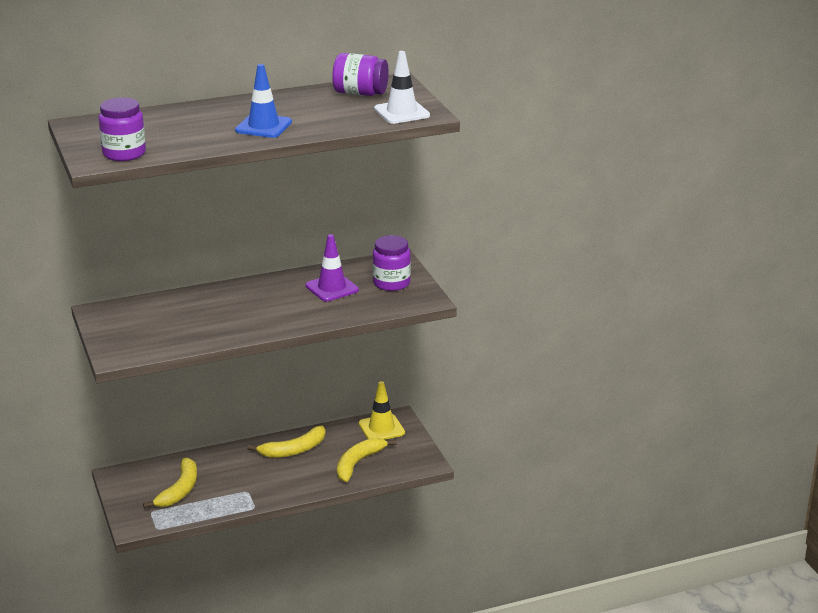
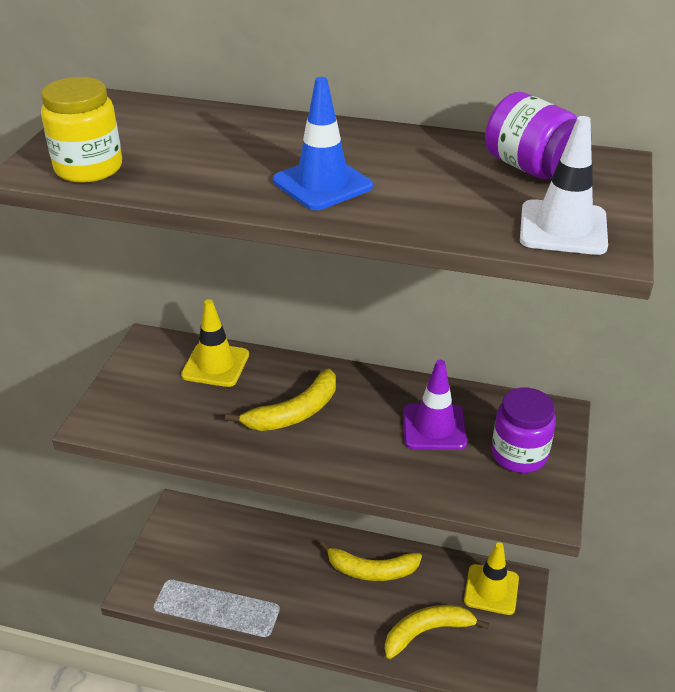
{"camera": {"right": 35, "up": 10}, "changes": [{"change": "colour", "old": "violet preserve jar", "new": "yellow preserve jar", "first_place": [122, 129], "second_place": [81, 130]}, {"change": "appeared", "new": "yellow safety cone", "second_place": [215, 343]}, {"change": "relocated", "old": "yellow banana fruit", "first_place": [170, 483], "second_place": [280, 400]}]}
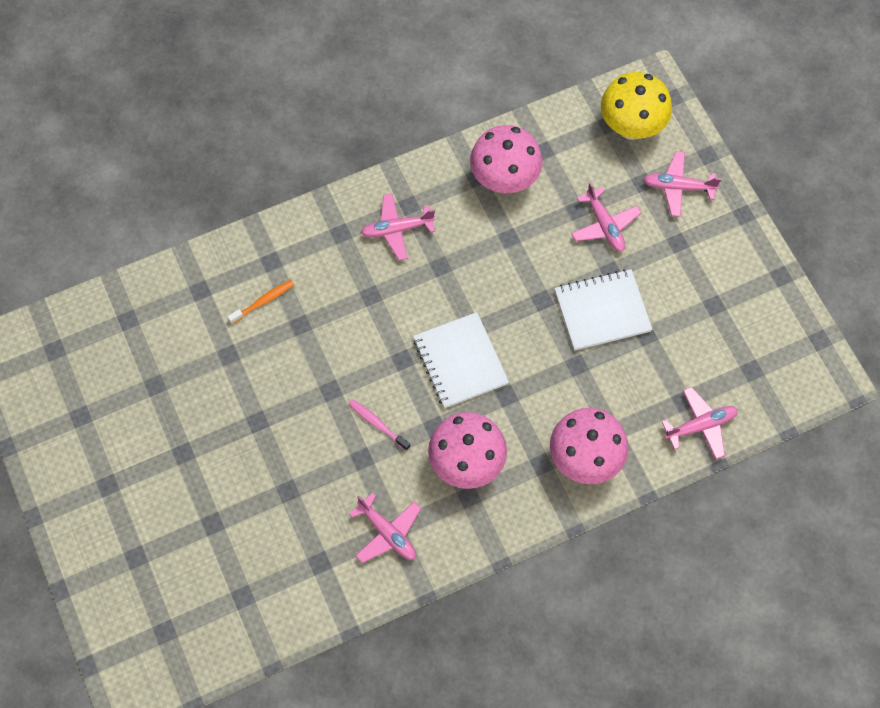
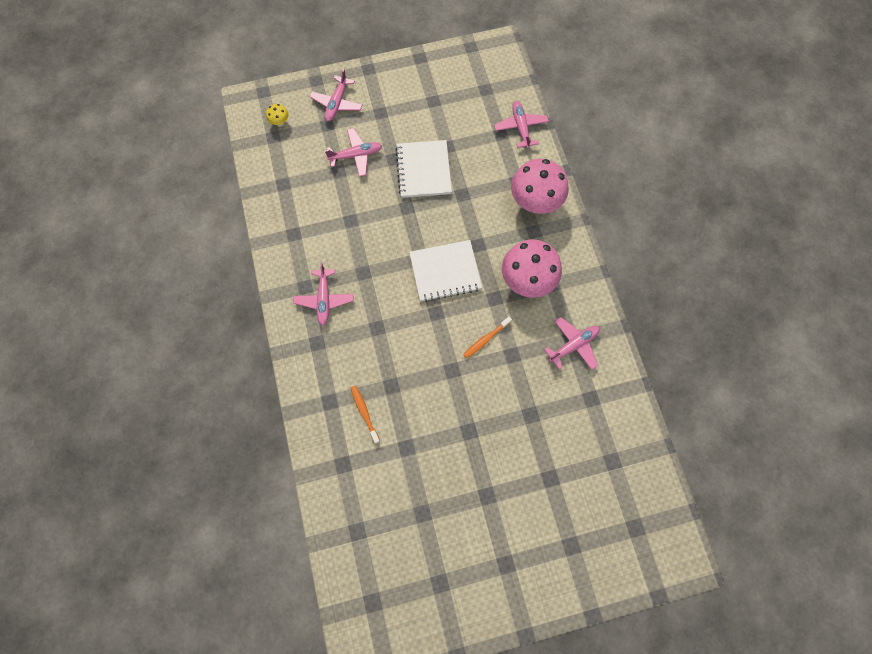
{"camera": {"right": -80, "up": 5}, "changes": [{"change": "size", "old": "yellow fungus", "first_place": [636, 106], "second_place": [277, 115], "factor": 0.42}, {"change": "colour", "old": "rosy tooth brush", "new": "bright orange tooth brush", "first_place": [379, 425], "second_place": [487, 337]}, {"change": "missing", "old": "rosy fungus", "first_place": [506, 159]}]}
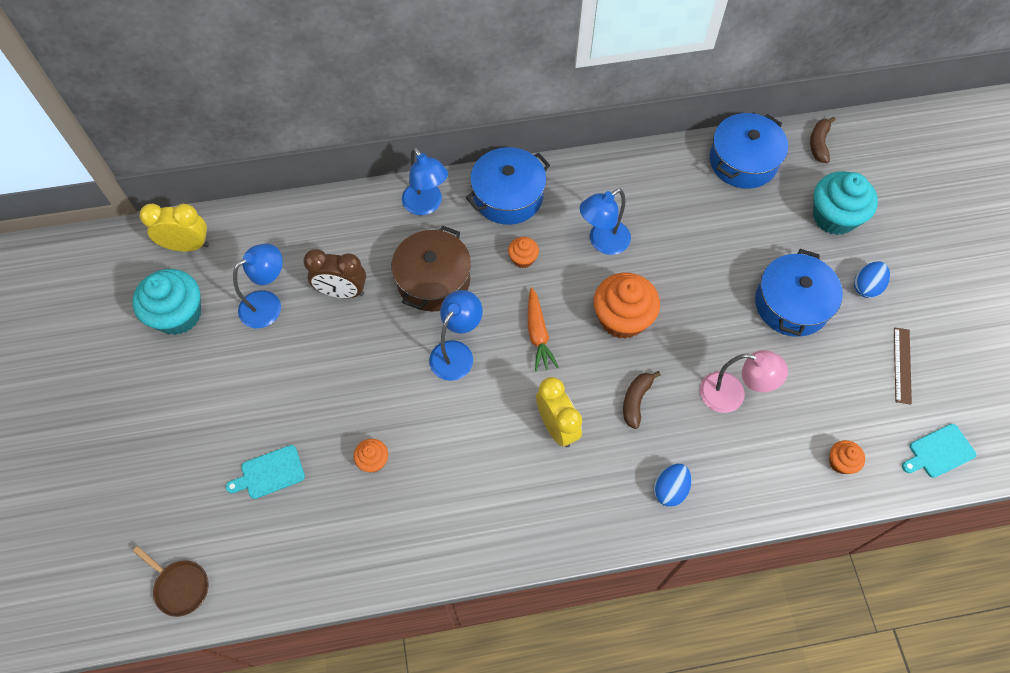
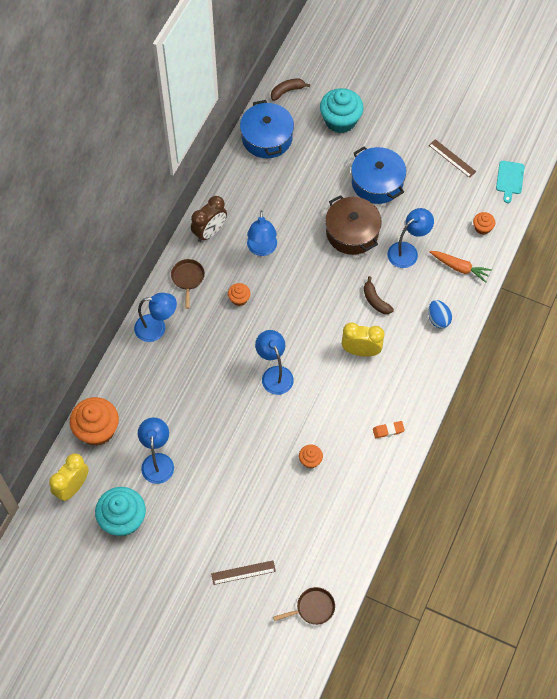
{"camera": {"right": -55, "up": 0}, "changes": [{"change": "relocated", "old": "bright orange cupcake", "first_place": [627, 306], "second_place": [94, 421]}, {"change": "exchanged", "old": "royal blue cooking pot", "new": "brown pan", "first_place": [508, 186], "second_place": [188, 284]}, {"change": "relocated", "old": "brown bedside clock", "first_place": [334, 273], "second_place": [209, 219]}, {"change": "appeared", "new": "brown straightedge", "second_place": [243, 572]}, {"change": "spun", "old": "brown banana fruit", "first_place": [823, 140], "second_place": [290, 90], "degrees": 105}, {"change": "relocated", "old": "brown cooking pot", "first_place": [431, 269], "second_place": [353, 225]}, {"change": "appeared", "new": "bright orange gum eraser", "second_place": [389, 429]}, {"change": "colour", "old": "rosy lamp", "new": "royal blue lamp", "first_place": [744, 381], "second_place": [410, 238]}, {"change": "relocated", "old": "bright orange toy carrot", "first_place": [543, 329], "second_place": [461, 267]}, {"change": "missing", "old": "turquoise chopping board", "first_place": [265, 472]}, {"change": "missing", "old": "royal blue egg shape", "first_place": [872, 279]}]}
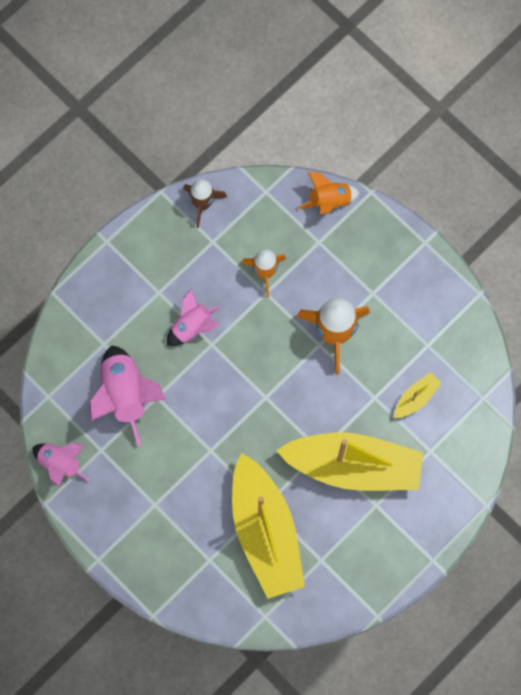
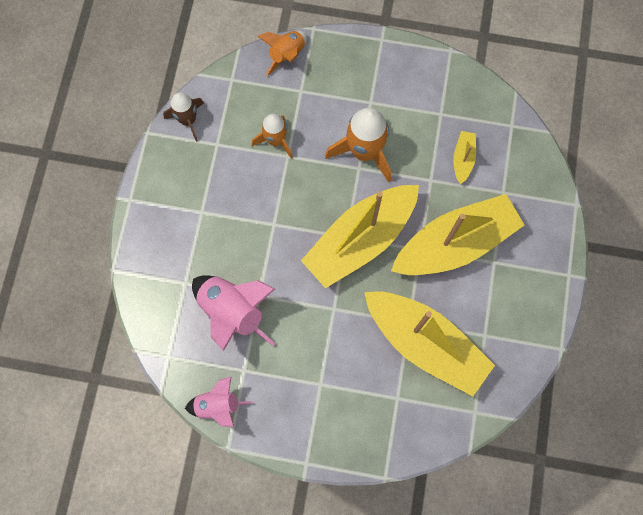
{"camera": {"right": -35, "up": 0}, "changes": [{"change": "appeared", "new": "yellow toy boat", "second_place": [360, 236]}, {"change": "missing", "old": "rosy rocket", "first_place": [193, 317]}]}
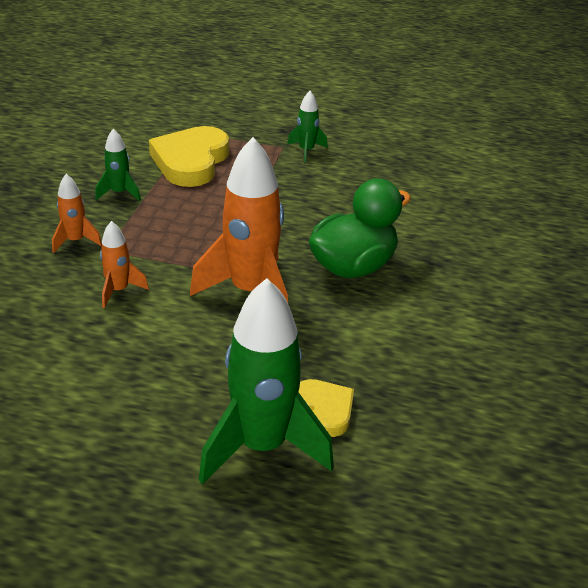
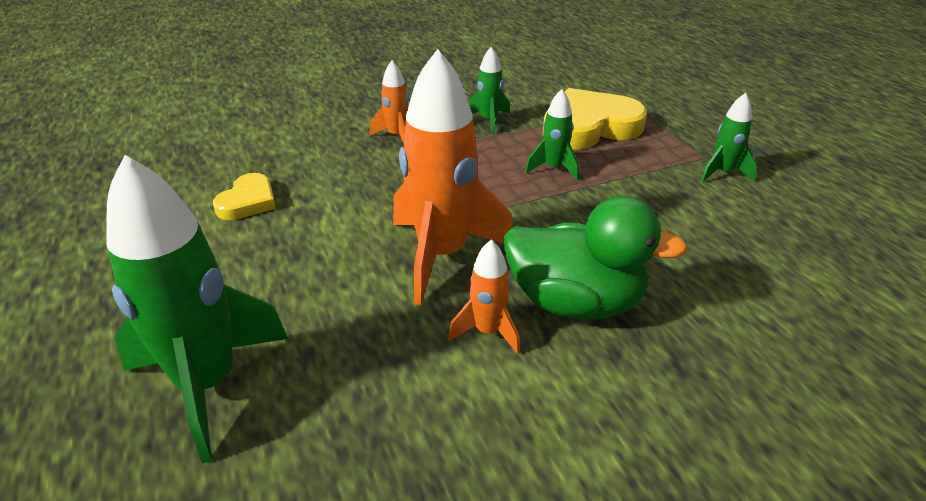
{"camera": {"right": 55, "up": 0}, "changes": [{"change": "relocated", "old": "yellow love heart", "first_place": [326, 408], "second_place": [244, 196]}, {"change": "relocated", "old": "bright orange rocket", "first_place": [124, 264], "second_place": [484, 297]}, {"change": "appeared", "new": "emerald rocket", "second_place": [552, 135]}]}
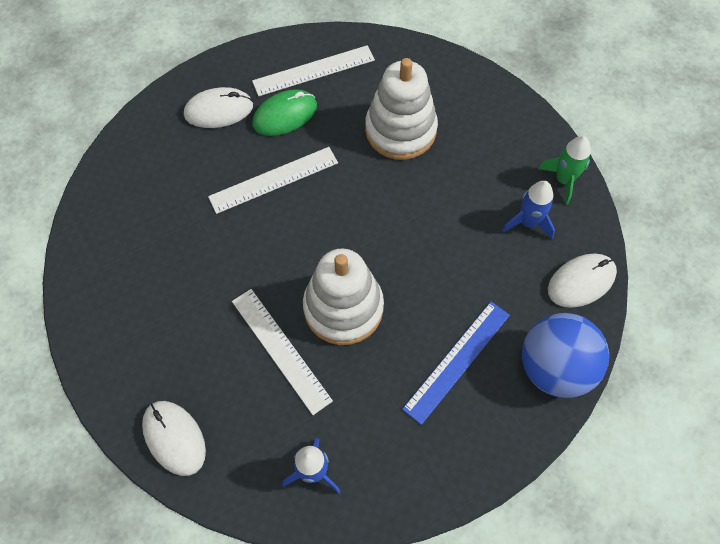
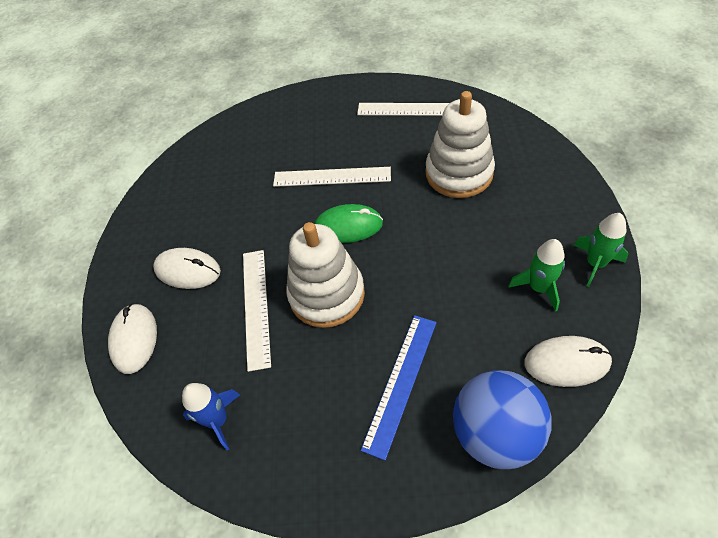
{"camera": {"right": 35, "up": -10}, "changes": [{"change": "relocated", "old": "snow-white PC mouse", "first_place": [218, 107], "second_place": [187, 268]}, {"change": "relocated", "old": "emerald PC mouse", "first_place": [284, 112], "second_place": [349, 223]}, {"change": "spun", "old": "royal blue straightedge", "first_place": [456, 363], "second_place": [399, 387], "degrees": -45}, {"change": "colour", "old": "royal blue rocket", "new": "emerald rocket", "first_place": [528, 210], "second_place": [536, 275]}]}
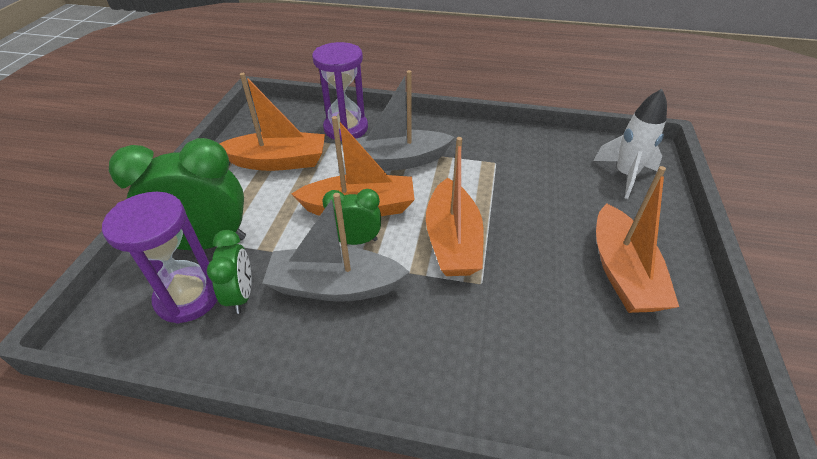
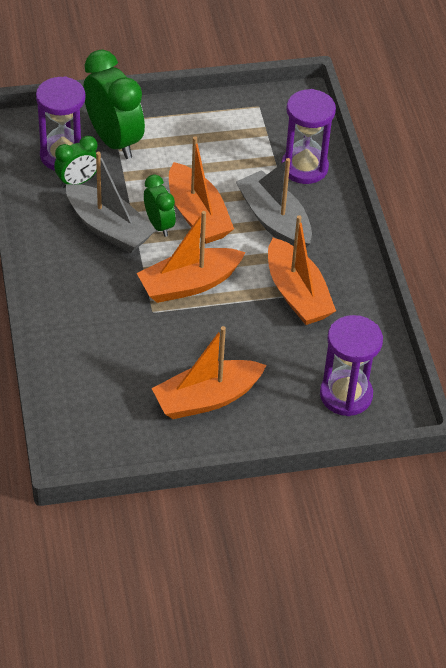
{"camera": {"right": 65, "up": 5}, "changes": [{"change": "spun", "old": "ash-grey toy boat", "first_place": [336, 247], "second_place": [111, 202], "degrees": 150}, {"change": "relocated", "old": "bright orange toy boat", "first_place": [272, 122], "second_place": [302, 270]}, {"change": "exchanged", "old": "snow-white rocket", "new": "violet sandglass", "first_place": [630, 144], "second_place": [351, 365]}]}
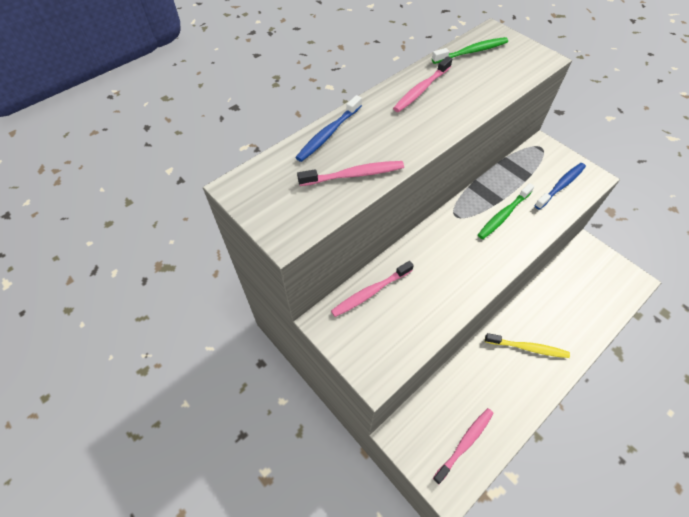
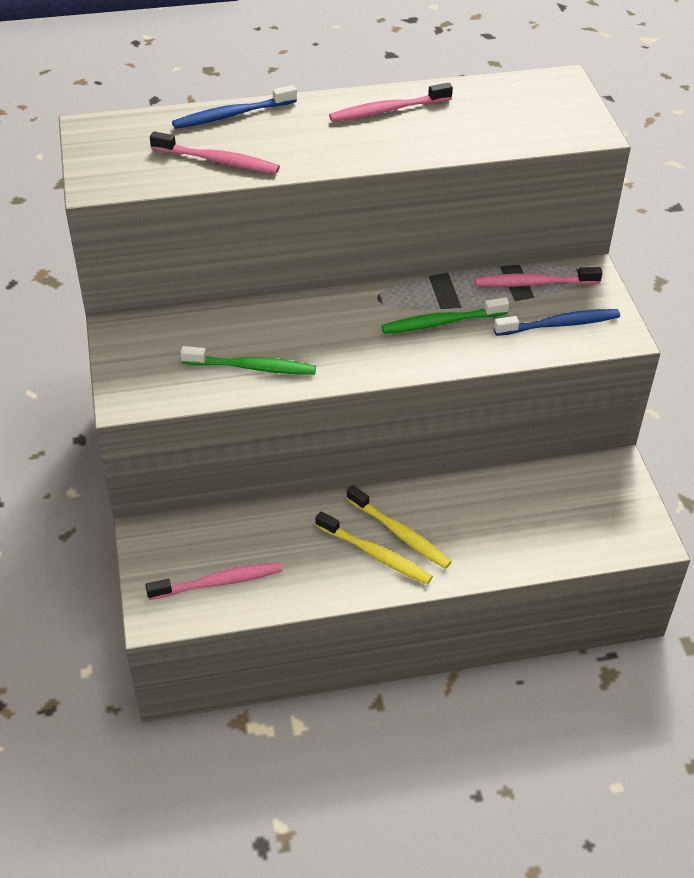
{"camera": {"right": 30, "up": -10}, "changes": [{"change": "relocated", "old": "emerald tooth brush", "first_place": [470, 50], "second_place": [248, 360]}, {"change": "appeared", "new": "yellow tooth brush", "second_place": [374, 547]}, {"change": "relocated", "old": "rosy tooth brush", "first_place": [372, 289], "second_place": [538, 277]}]}
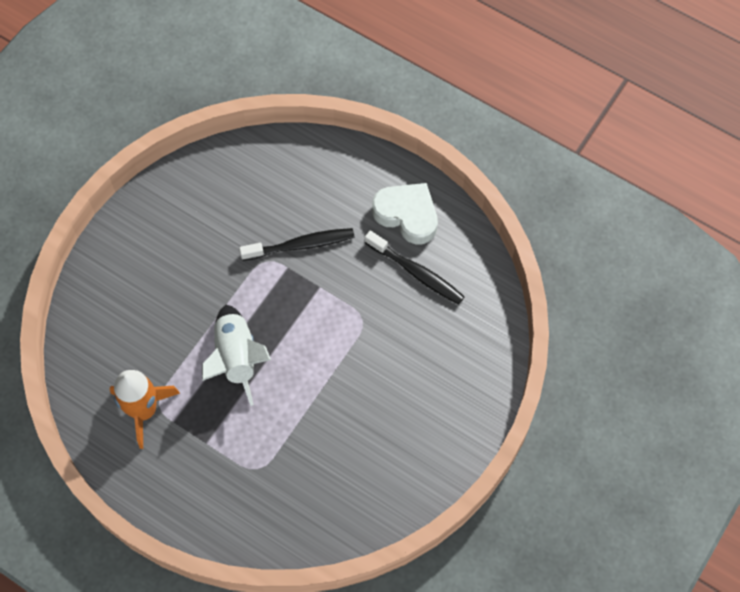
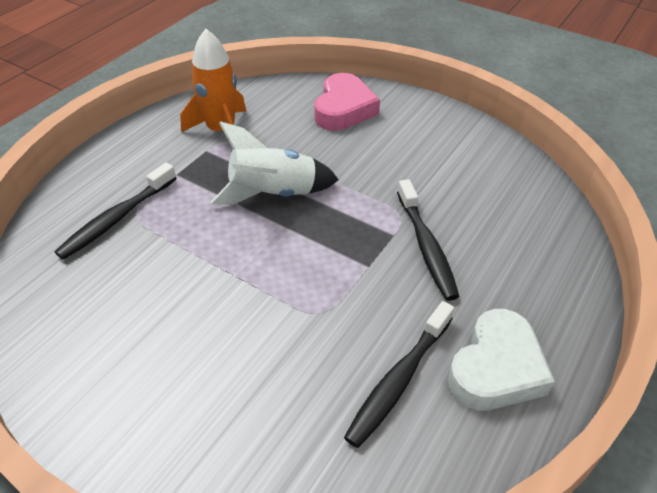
{"camera": {"right": 90, "up": -20}, "changes": [{"change": "appeared", "new": "ebony tooth brush", "second_place": [116, 211]}, {"change": "appeared", "new": "rosy love heart", "second_place": [347, 102]}]}
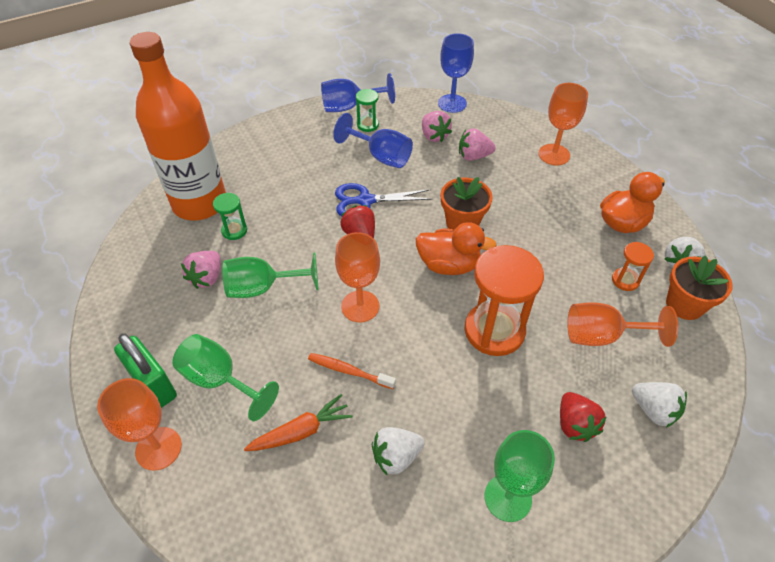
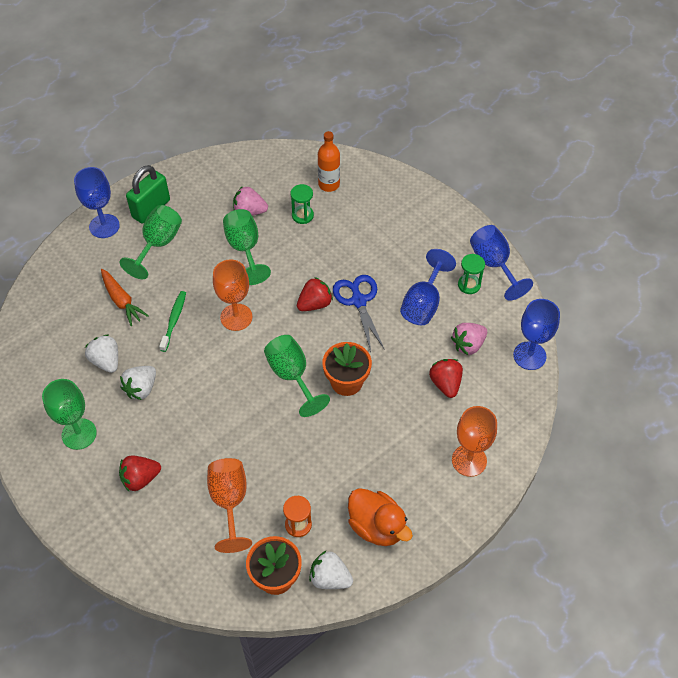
{"camera": {"right": 80, "up": 5}, "changes": [{"change": "colour", "old": "bright orange goblet", "new": "royal blue goblet", "first_place": [139, 424], "second_place": [97, 202]}, {"change": "relocated", "old": "snow-white strawberry", "first_place": [659, 405], "second_place": [138, 383]}, {"change": "colour", "old": "bright orange tooth brush", "new": "emerald tooth brush", "first_place": [352, 371], "second_place": [172, 321]}, {"change": "exchanged", "old": "bright orange rubber duck", "new": "emerald goblet", "first_place": [456, 248], "second_place": [297, 376]}, {"change": "size", "old": "bright orange flask", "first_place": [177, 126], "second_place": [329, 161], "factor": 0.45}, {"change": "colour", "old": "rosy strawberry", "new": "scarlet strawberry", "first_place": [477, 144], "second_place": [446, 378]}, {"change": "missing", "old": "bright orange sandglass", "first_place": [504, 300]}]}
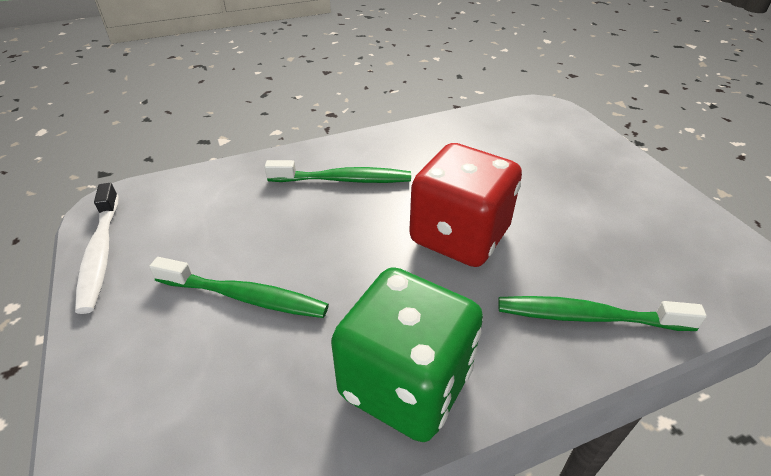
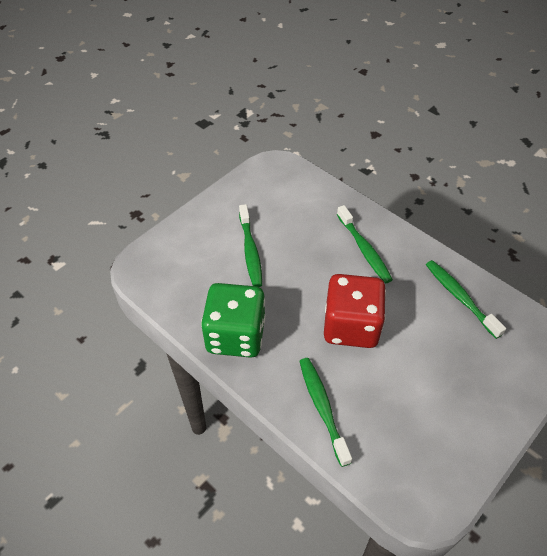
{"camera": {"right": 65, "up": 10}, "changes": [{"change": "appeared", "new": "emerald tooth brush", "second_place": [466, 299]}, {"change": "missing", "old": "snow-white tooth brush", "first_place": [96, 248]}]}
